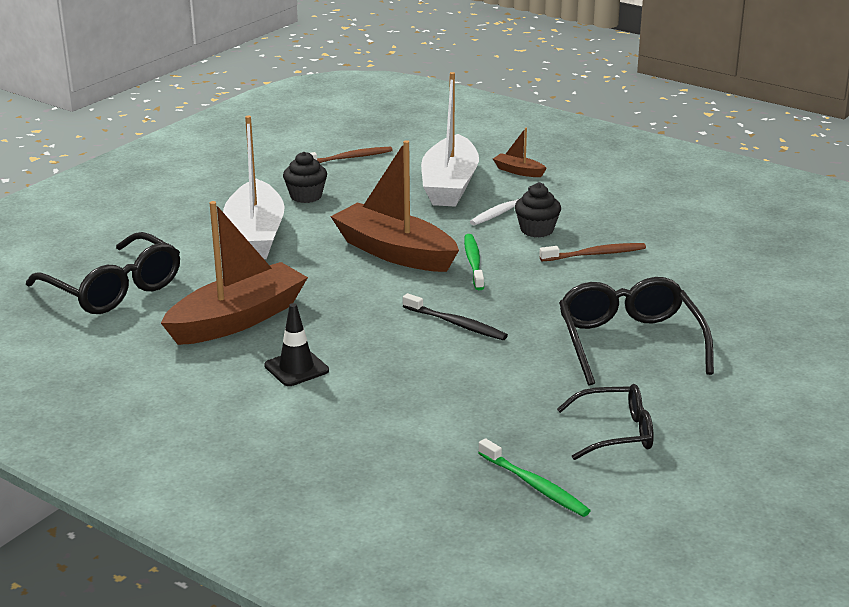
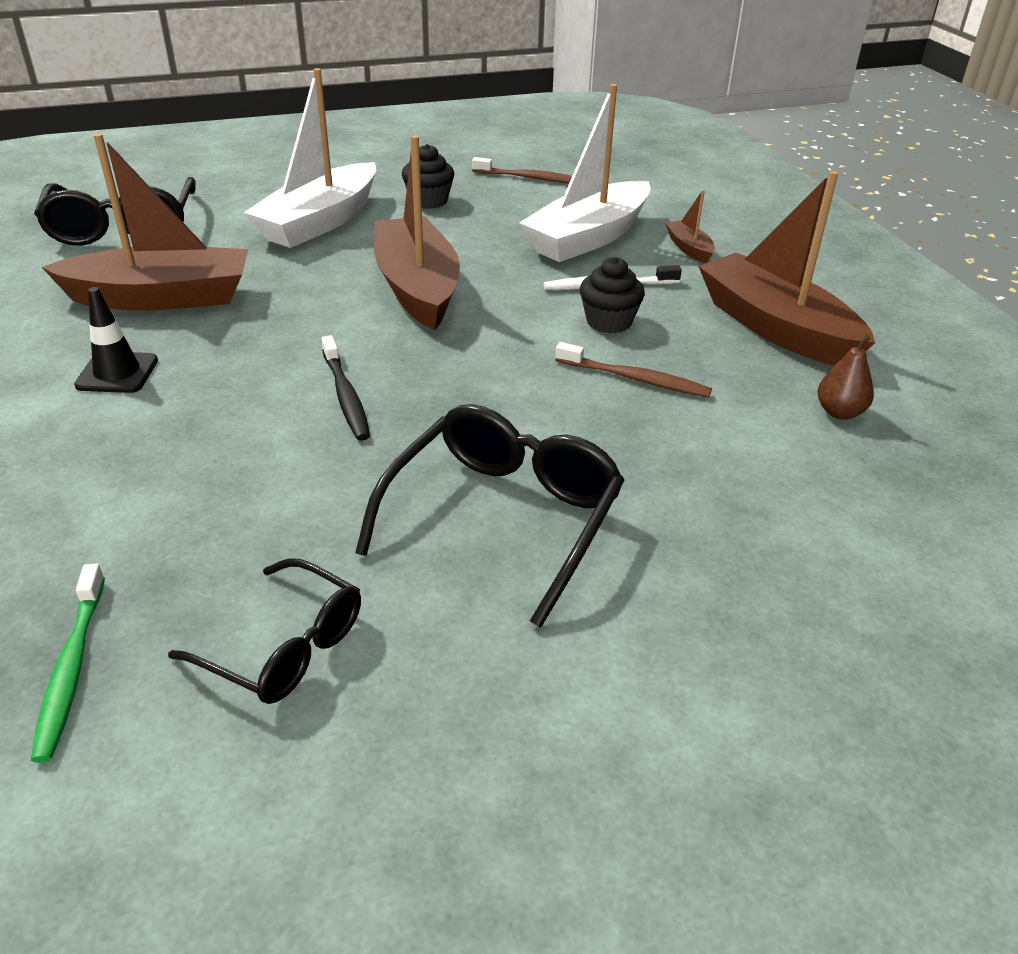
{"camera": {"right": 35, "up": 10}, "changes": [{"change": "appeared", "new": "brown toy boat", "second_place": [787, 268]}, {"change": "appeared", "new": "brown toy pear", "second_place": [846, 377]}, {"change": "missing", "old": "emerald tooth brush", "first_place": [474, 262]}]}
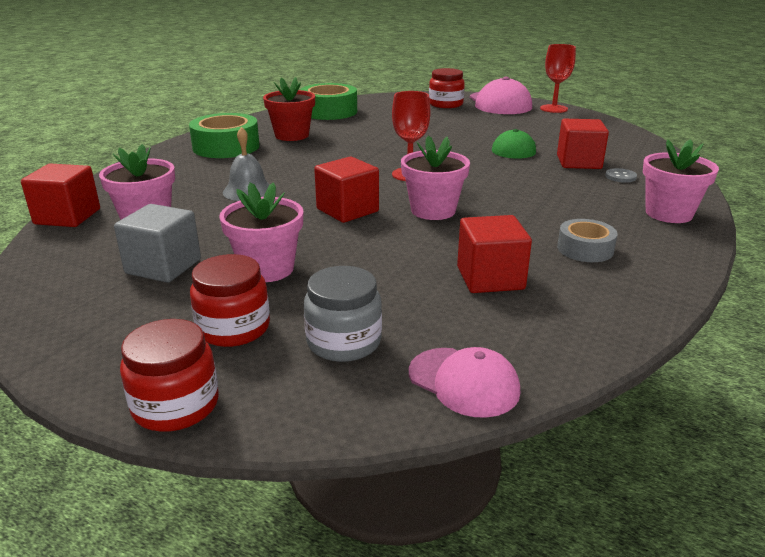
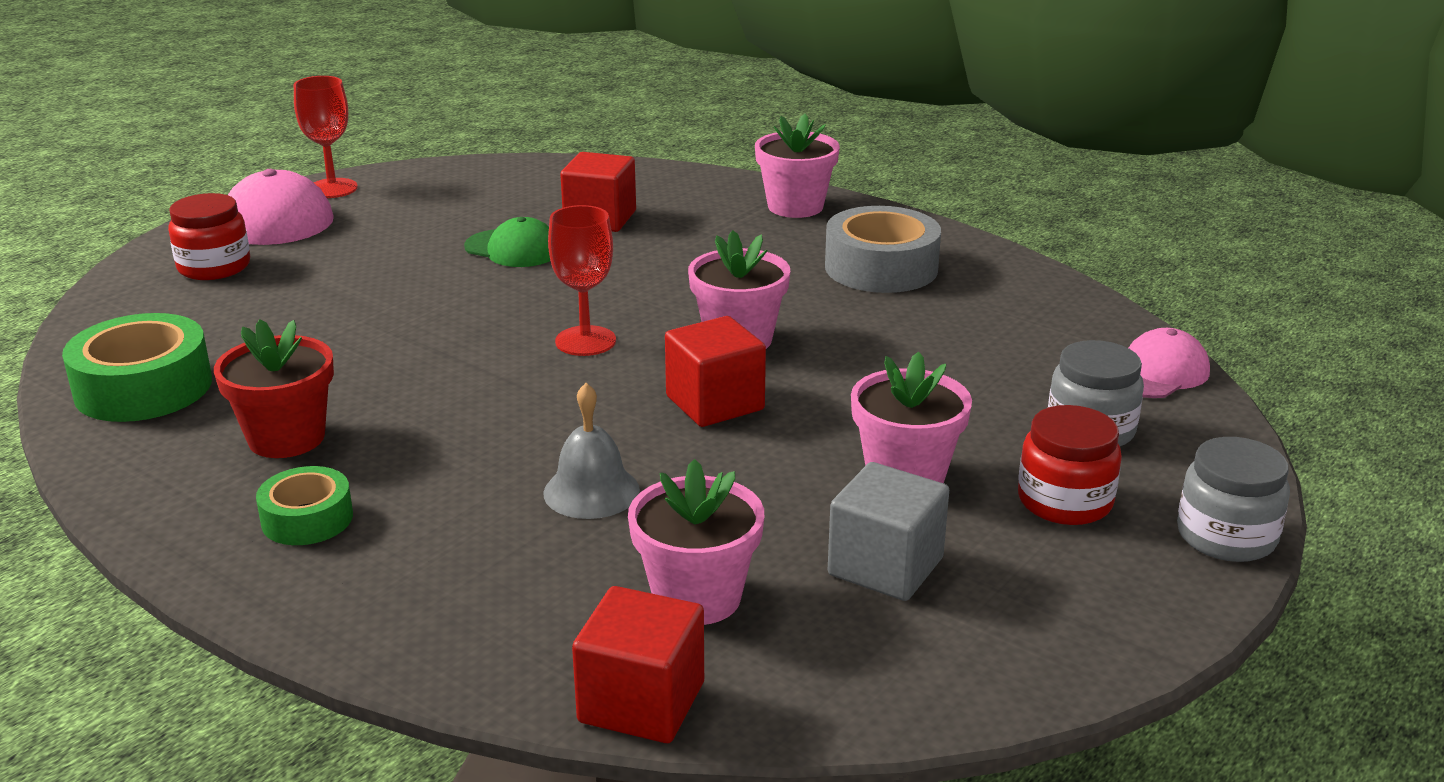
{"camera": {"right": -80, "up": 0}, "changes": [{"change": "size", "old": "emerald sticky tape", "first_place": [224, 135], "second_place": [304, 505], "factor": 0.59}, {"change": "size", "old": "ash-grey sticky tape", "first_place": [587, 240], "second_place": [883, 249], "factor": 1.7}, {"change": "colour", "old": "scarlet preserve jar", "new": "ash-grey preserve jar", "first_place": [169, 375], "second_place": [1233, 499]}, {"change": "missing", "old": "scarlet solid cube", "first_place": [494, 254]}, {"change": "missing", "old": "ash-grey sewing button", "first_place": [621, 175]}]}
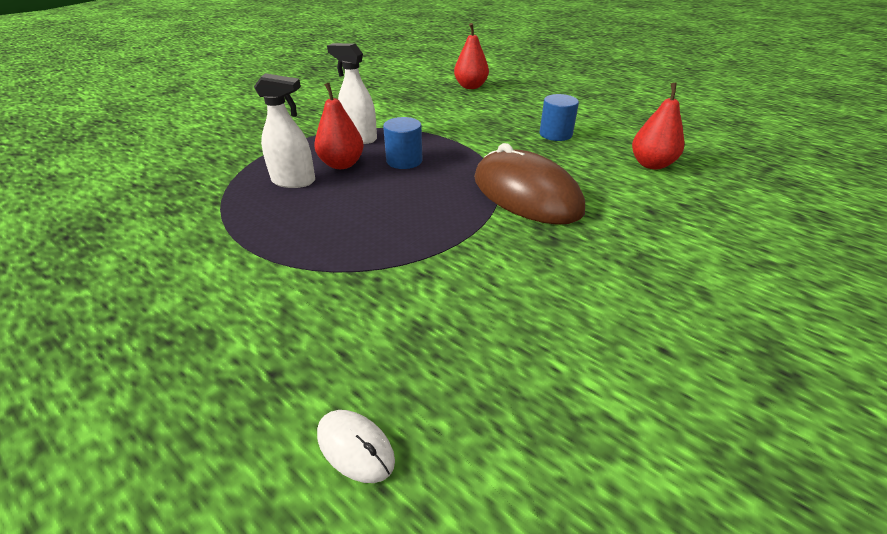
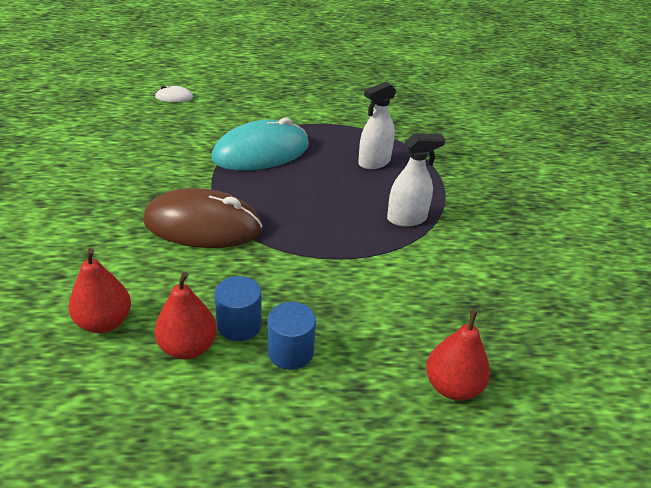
{"camera": {"right": 135, "up": 0}, "changes": [{"change": "relocated", "old": "scarlet toy pear", "first_place": [339, 126], "second_place": [186, 315]}, {"change": "appeared", "new": "turquoise PC mouse", "second_place": [260, 144]}, {"change": "relocated", "old": "royal blue cylinder shape", "first_place": [403, 143], "second_place": [292, 336]}]}
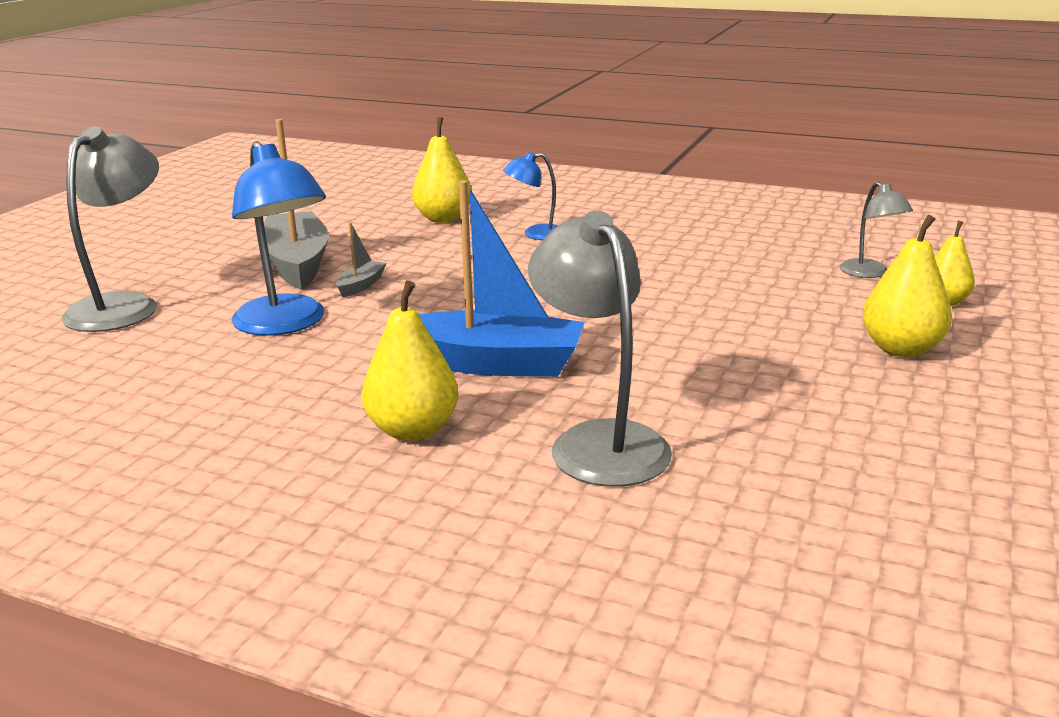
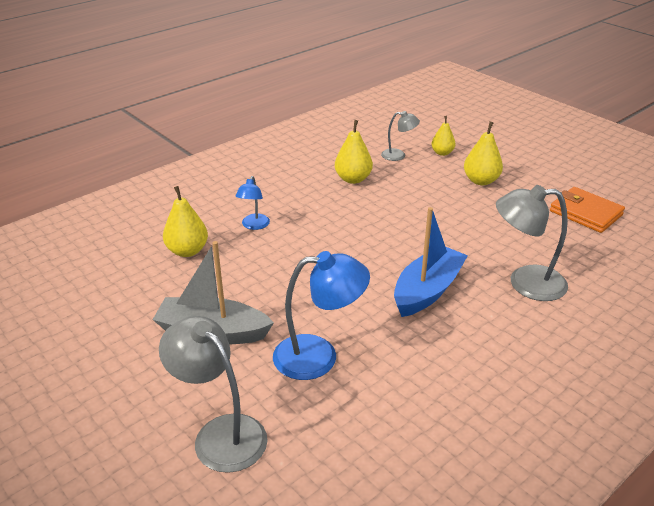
{"camera": {"right": -65, "up": 10}, "changes": [{"change": "relocated", "old": "yellow toy pear", "first_place": [410, 361], "second_place": [354, 152]}, {"change": "appeared", "new": "bright orange card wallet", "second_place": [587, 210]}, {"change": "missing", "old": "ash-grey toy boat", "first_place": [361, 259]}]}
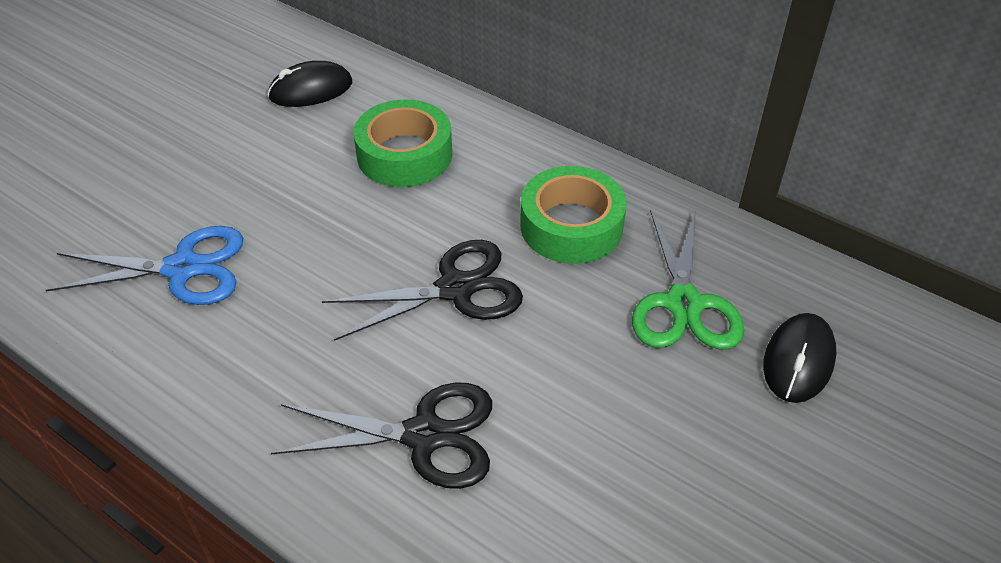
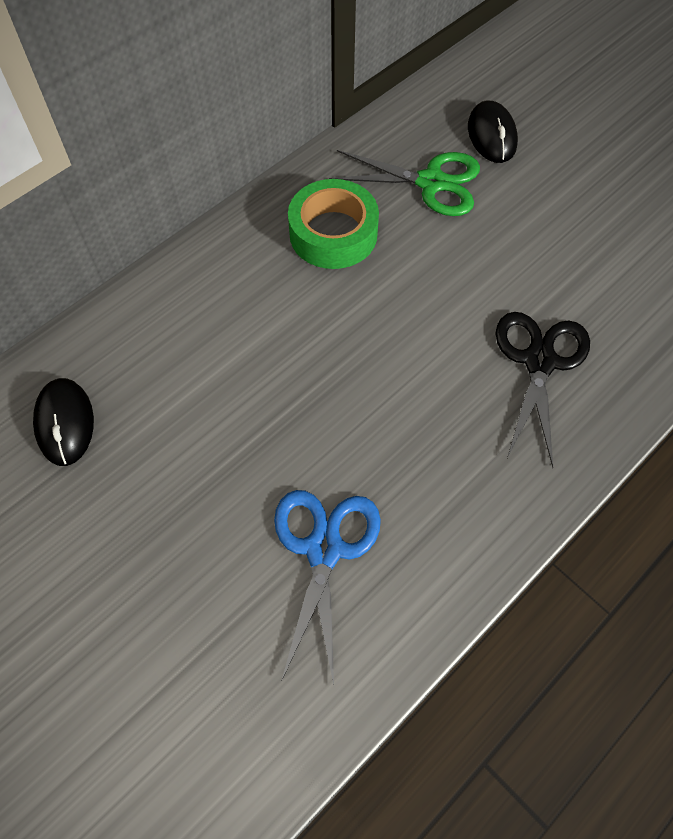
{"camera": {"right": -80, "up": 15}, "changes": [{"change": "spun", "old": "ebony PC mouse", "first_place": [799, 358], "second_place": [493, 131], "degrees": 45}, {"change": "missing", "old": "ebony shears", "first_place": [422, 290]}, {"change": "missing", "old": "emerald sticky tape", "first_place": [402, 143]}]}
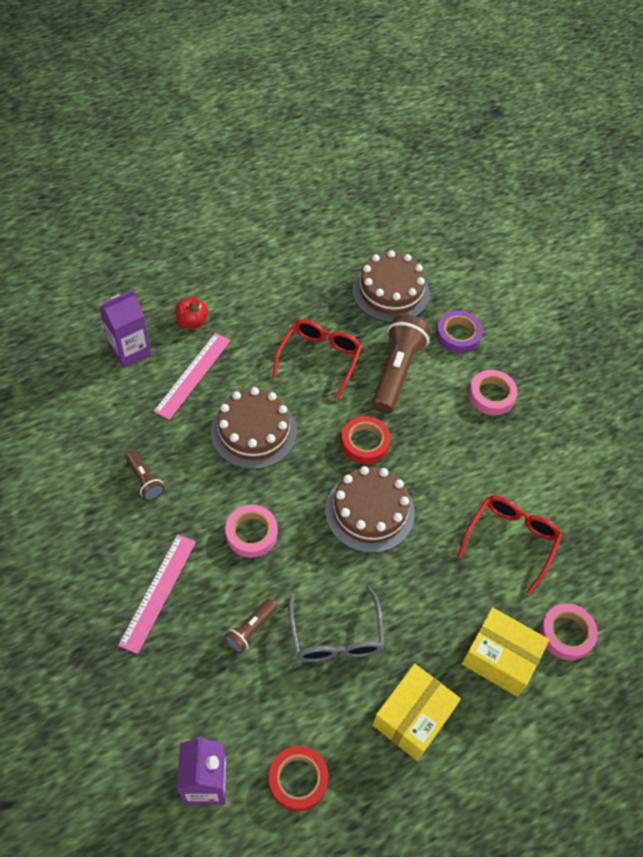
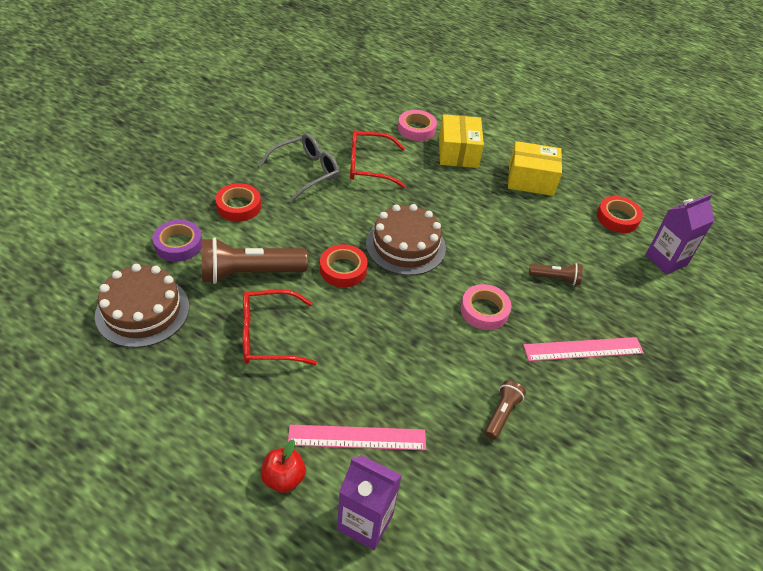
{"camera": {"right": -120, "up": -10}, "changes": [{"change": "colour", "old": "rosy sticky tape", "new": "scarlet sticky tape", "first_place": [493, 392], "second_place": [238, 202]}, {"change": "relocated", "old": "ash-grey glasses", "first_place": [336, 624], "second_place": [298, 167]}, {"change": "missing", "old": "brown cake", "first_place": [254, 428]}]}
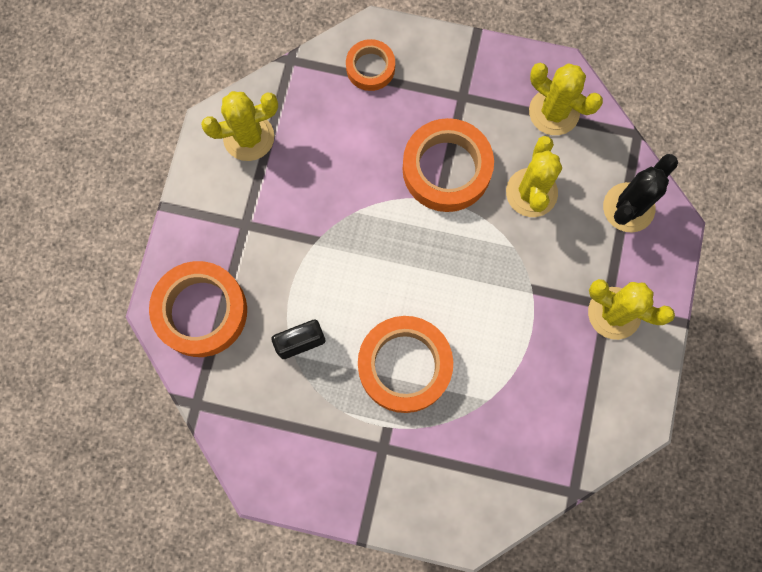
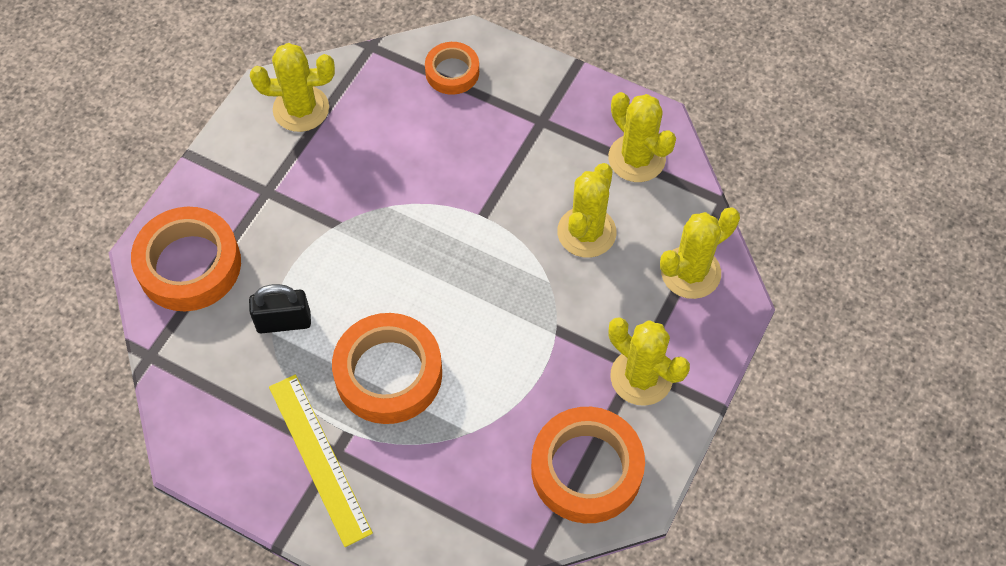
{"camera": {"right": 15, "up": -15}, "changes": [{"change": "appeared", "new": "yellow straightedge", "second_place": [321, 460]}, {"change": "relocated", "old": "bright orange sticky tape", "first_place": [448, 165], "second_place": [588, 465]}, {"change": "colour", "old": "ebony prickly plant", "new": "yellow prickly plant", "first_place": [640, 193], "second_place": [700, 253]}]}
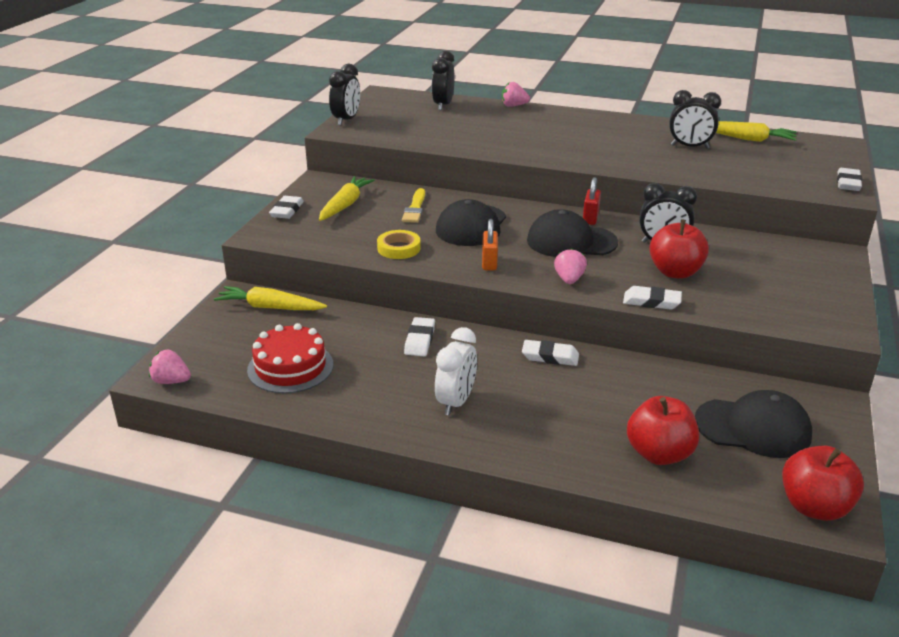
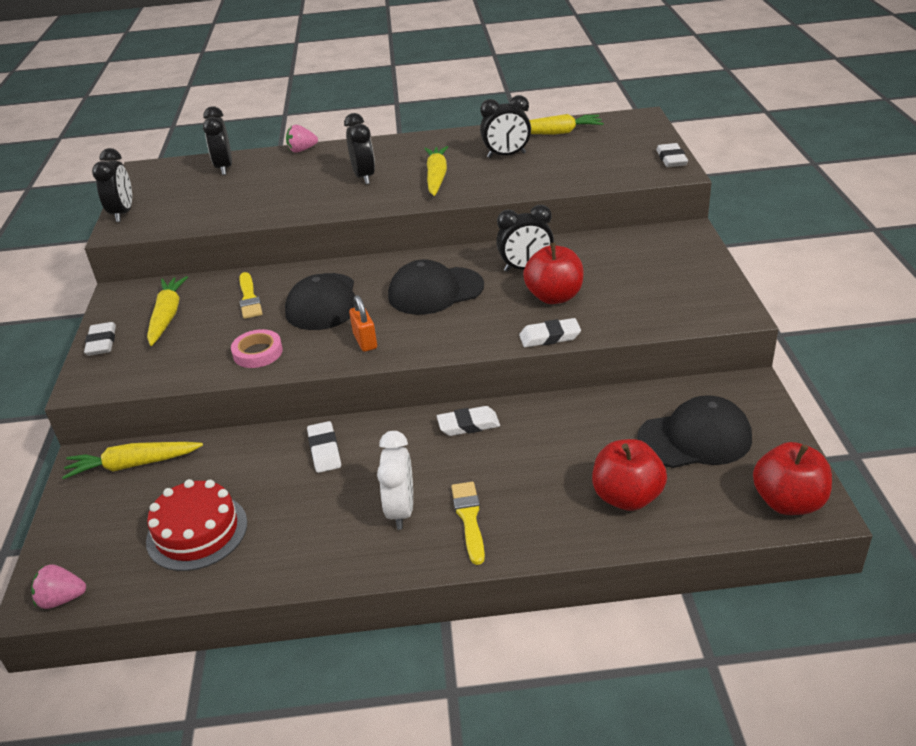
{"camera": {"right": -20, "up": 5}, "changes": [{"change": "colour", "old": "yellow sticky tape", "new": "rosy sticky tape", "first_place": [399, 244], "second_place": [257, 348]}, {"change": "appeared", "new": "ebony bedside clock", "second_place": [359, 148]}, {"change": "appeared", "new": "yellow toy carrot", "second_place": [436, 171]}, {"change": "appeared", "new": "yellow paintbrush", "second_place": [468, 523]}, {"change": "missing", "old": "rosy strawberry", "first_place": [570, 266]}, {"change": "missing", "old": "scarlet lock", "first_place": [592, 201]}]}
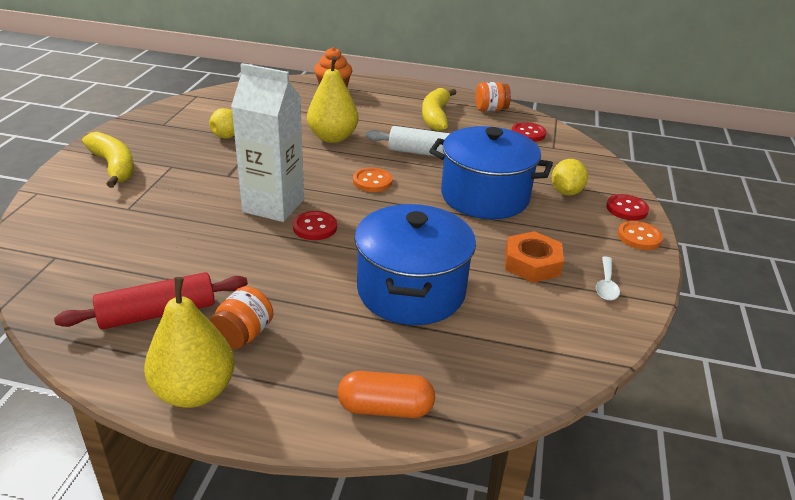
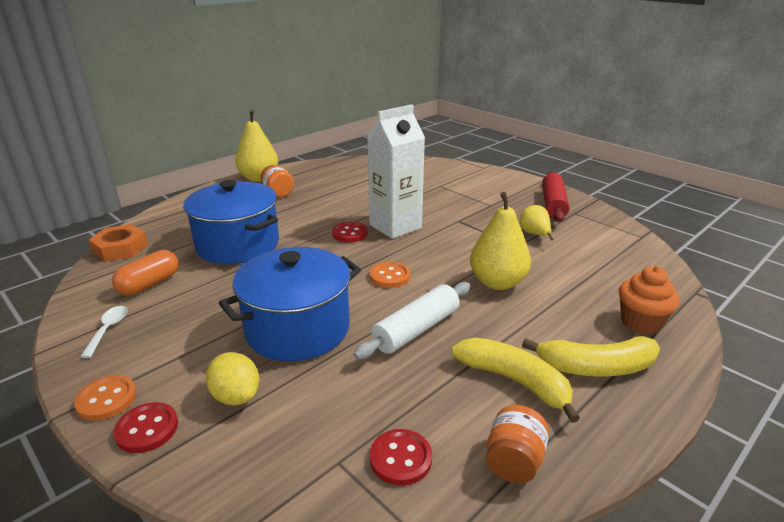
{"camera": {"right": 125, "up": -5}, "changes": [{"change": "spun", "old": "snow-white teaspoon", "first_place": [608, 278], "second_place": [104, 332], "degrees": 45}, {"change": "relocated", "old": "bright orange hexagon nut", "first_place": [534, 257], "second_place": [118, 243]}, {"change": "relocated", "old": "bright orange pill", "first_place": [386, 394], "second_place": [145, 272]}, {"change": "relocated", "old": "yellow banana fruit", "first_place": [108, 160], "second_place": [591, 356]}, {"change": "relocated", "old": "scarlet rolling pin", "first_place": [151, 301], "second_place": [555, 197]}]}
